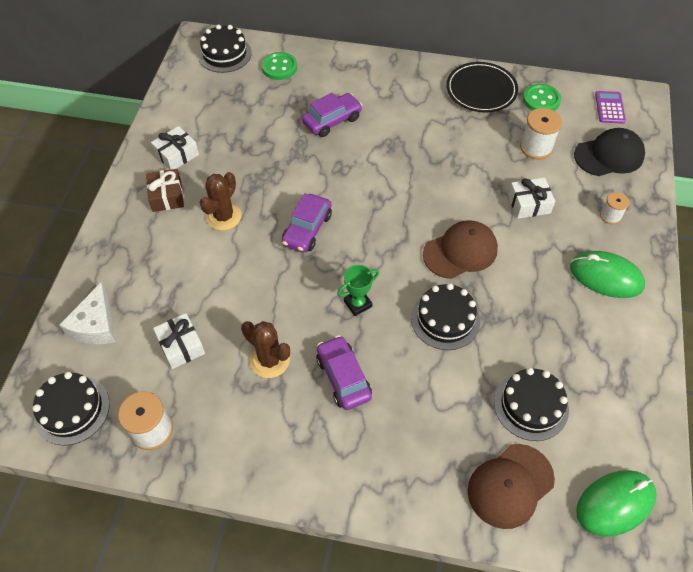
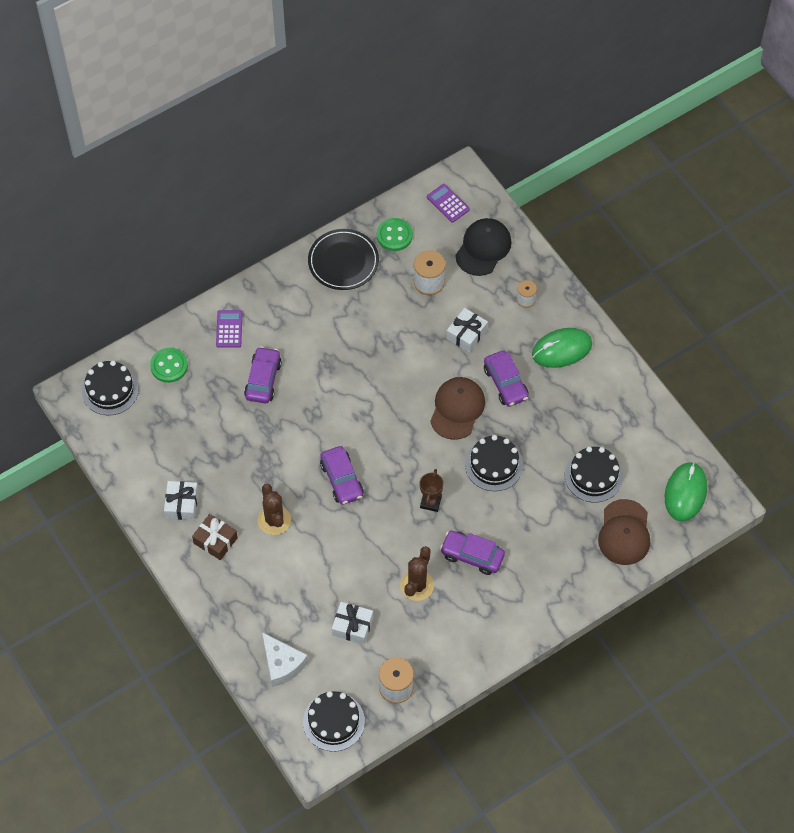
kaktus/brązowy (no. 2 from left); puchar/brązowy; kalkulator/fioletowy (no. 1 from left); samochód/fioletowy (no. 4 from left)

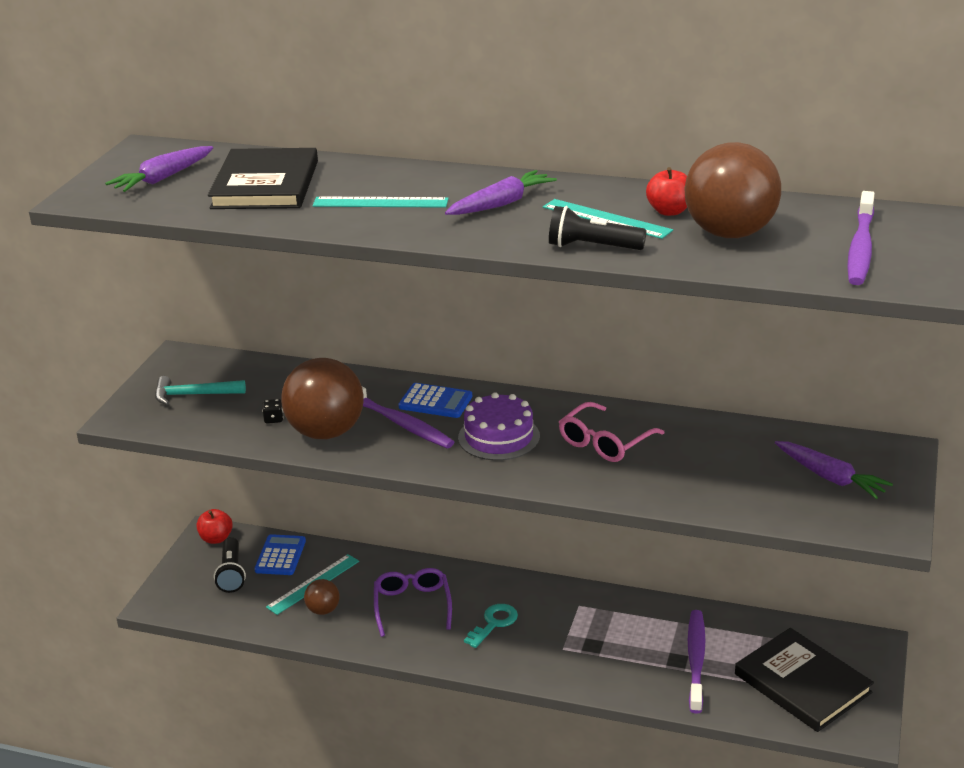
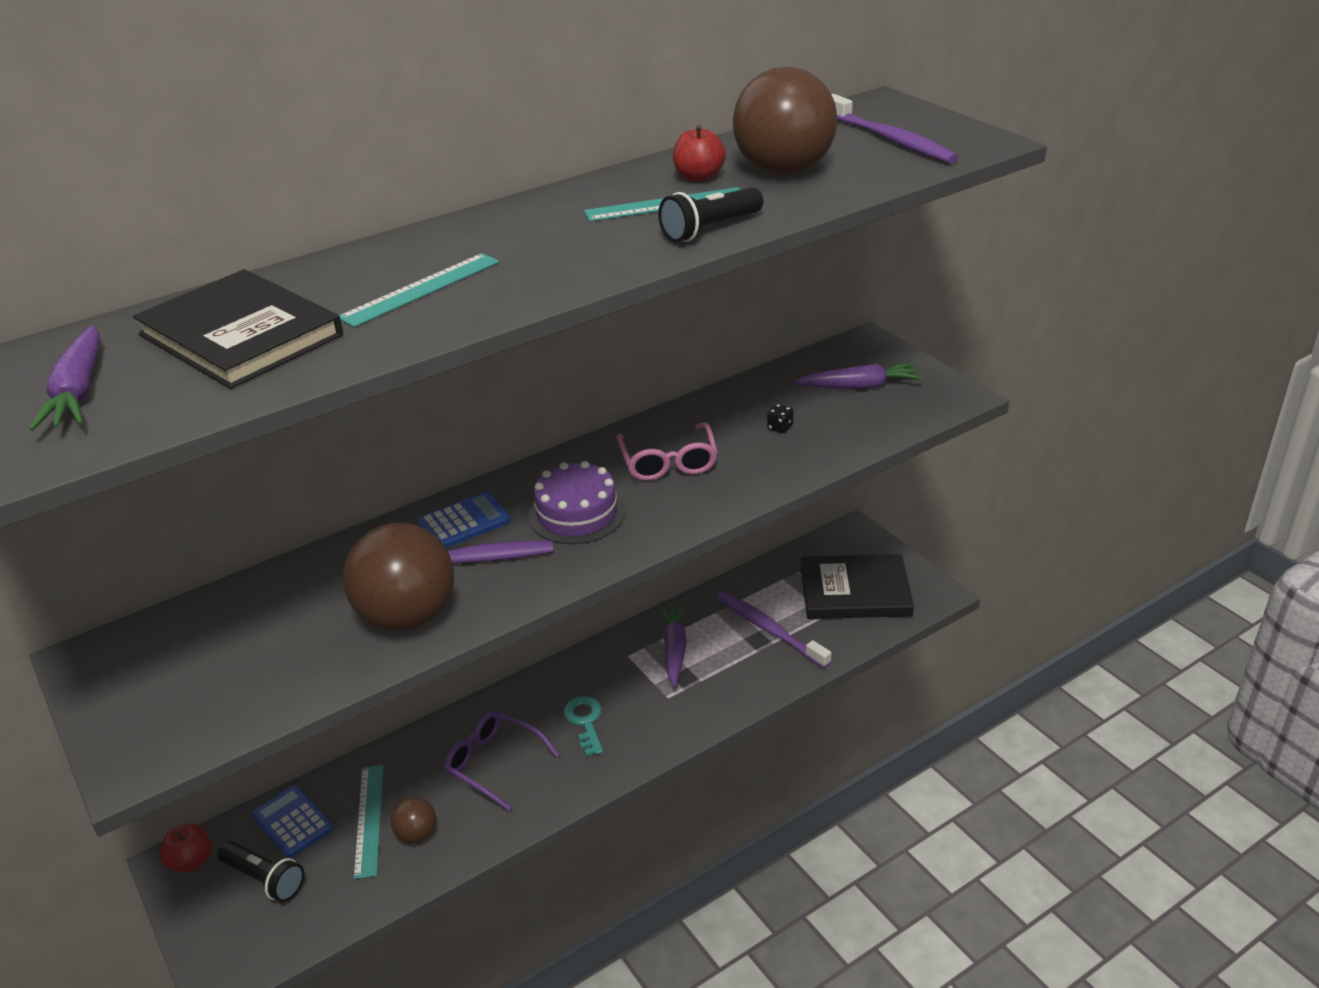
młotek/turkusowy; kostka do gry/czarny; marchewka/fioletowy (no. 2 from left)

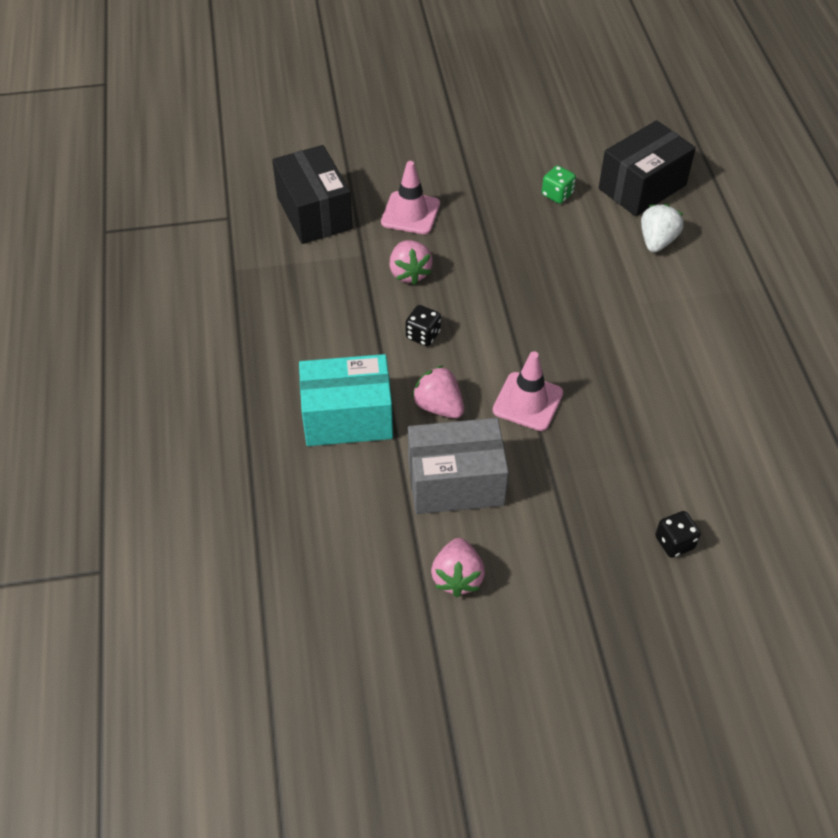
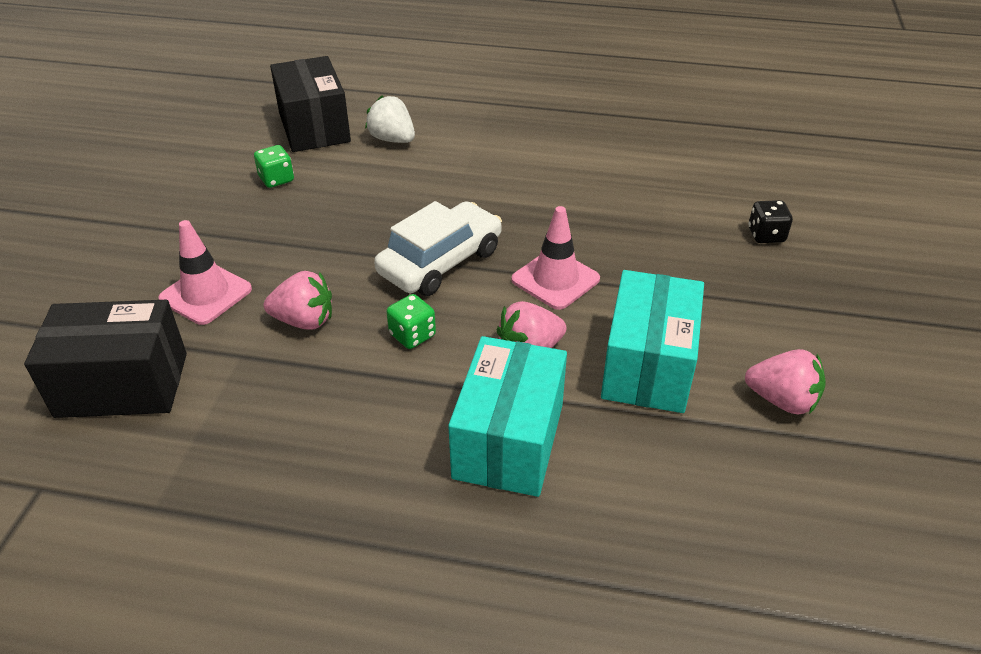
kostka do gry/zielony (no. 2 from left); pudełko/turkusowy (no. 2 from left); samochód/biały

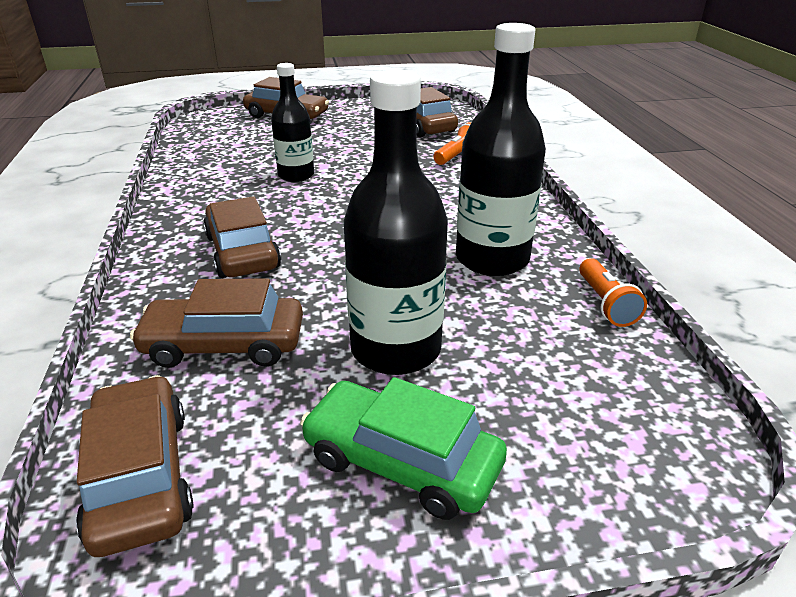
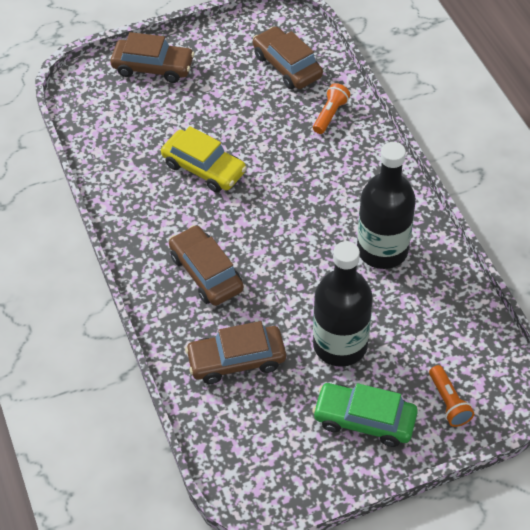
samochód/brązowy (no. 1 from left in the first image); samochód/żółty; latarka/pomarańczowy (no. 2 from left)

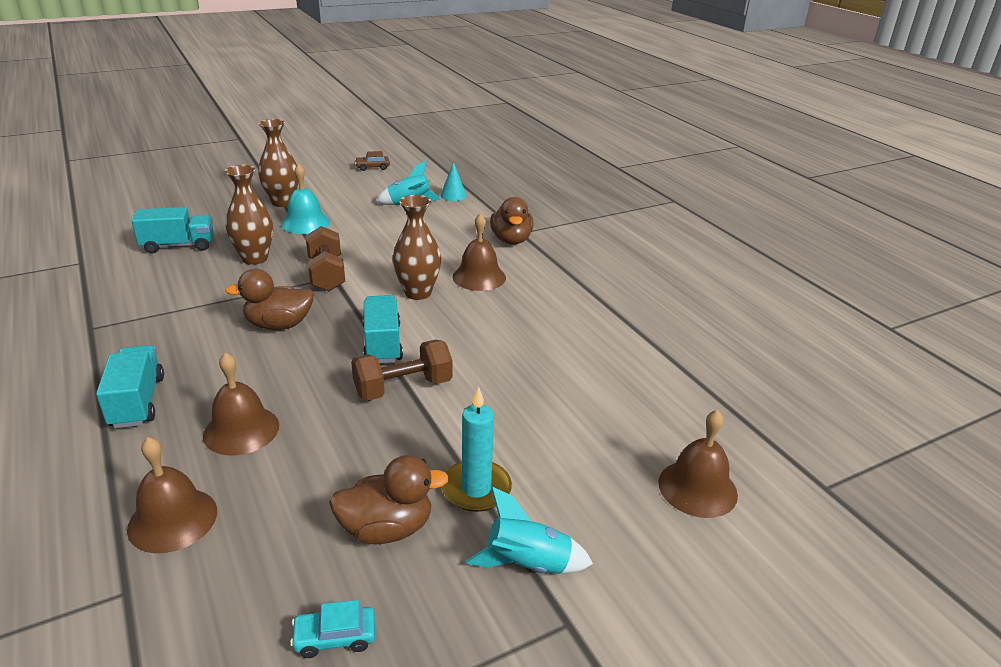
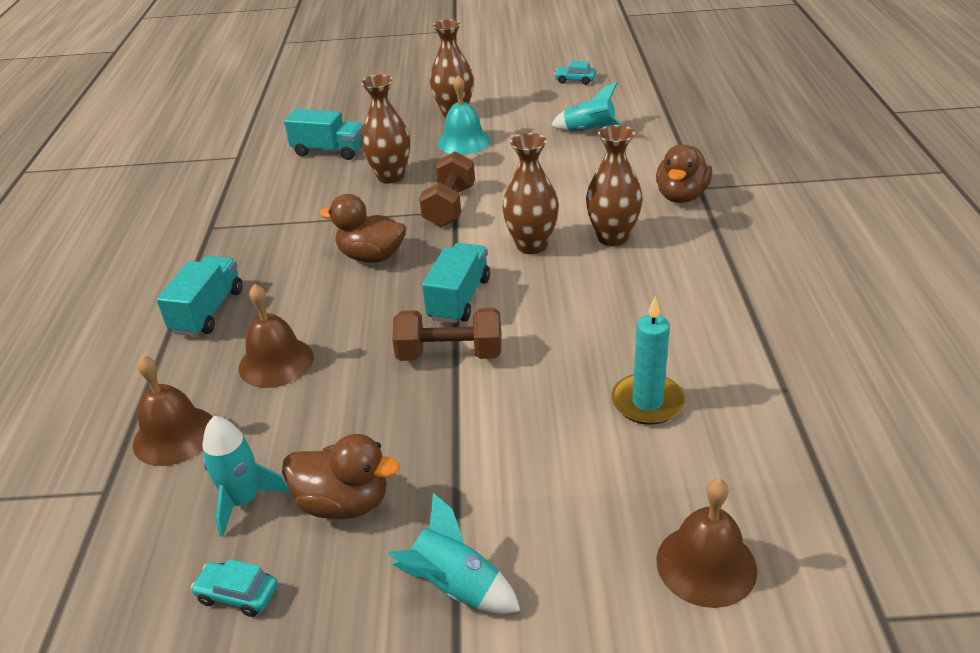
samochód/turkusowy (no. 2 from left); stożek/turkusowy; świeca/turkusowy; wazon/brązowy (no. 4 from left); rakieta/turkusowy (no. 1 from left)

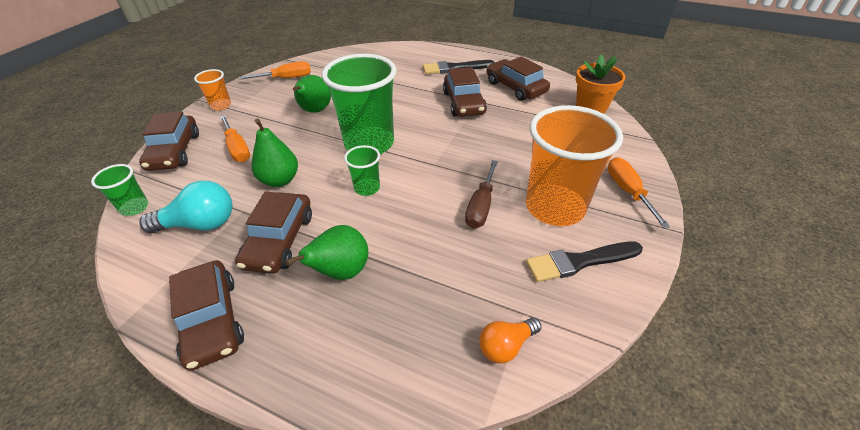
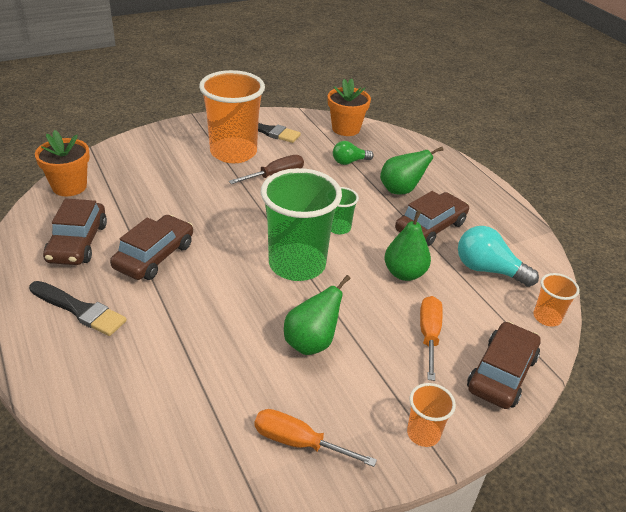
szklanka/pomarańczowy (no. 3 from left); samochód/brązowy (no. 2 from left in the first image); doniczka/pomarańczowy (no. 2 from left); śrubokręt/pomarańczowy (no. 3 from left in the first image); żarówka/zielony

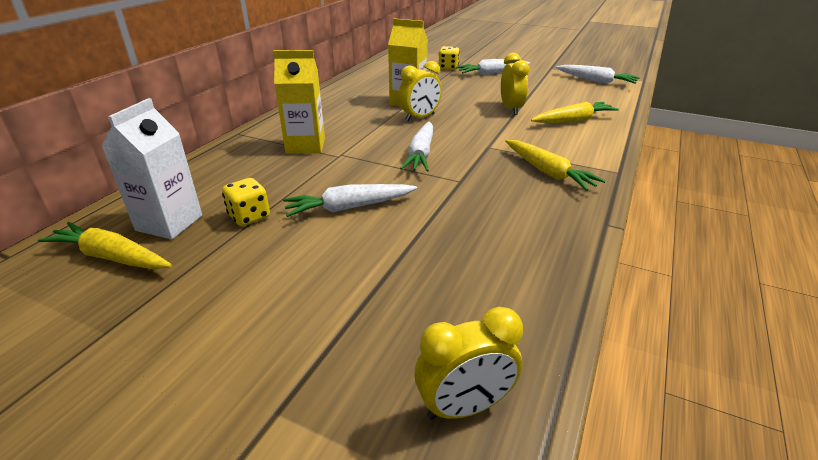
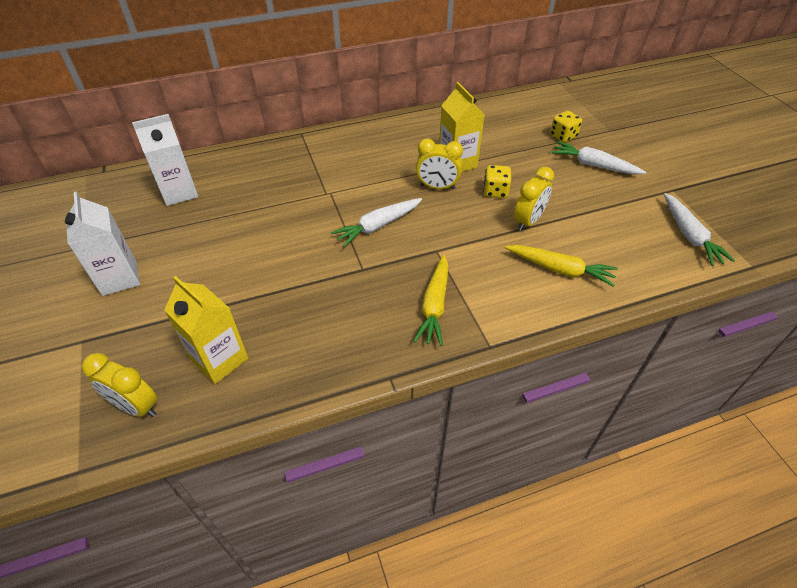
marchewka/żółty (no. 1 from left in the first image); kostka do gry/żółty (no. 1 from left); karton mleka/żółty (no. 1 from left); marchewka/biały (no. 1 from left in the first image); karton mleka/biały (no. 1 from left)

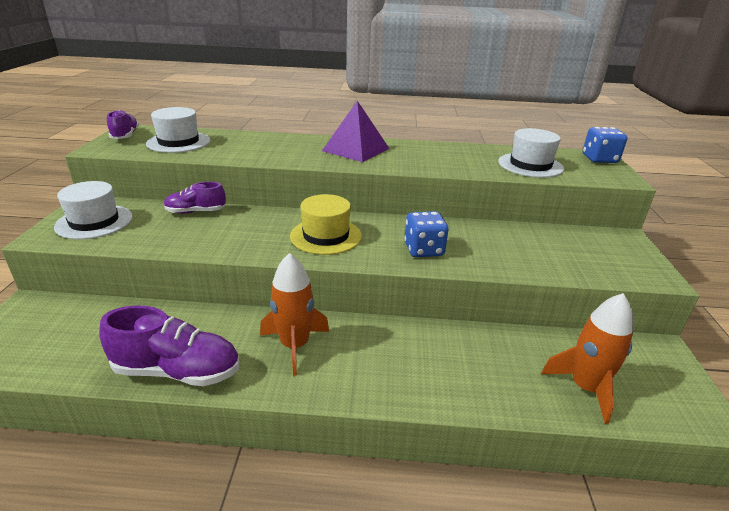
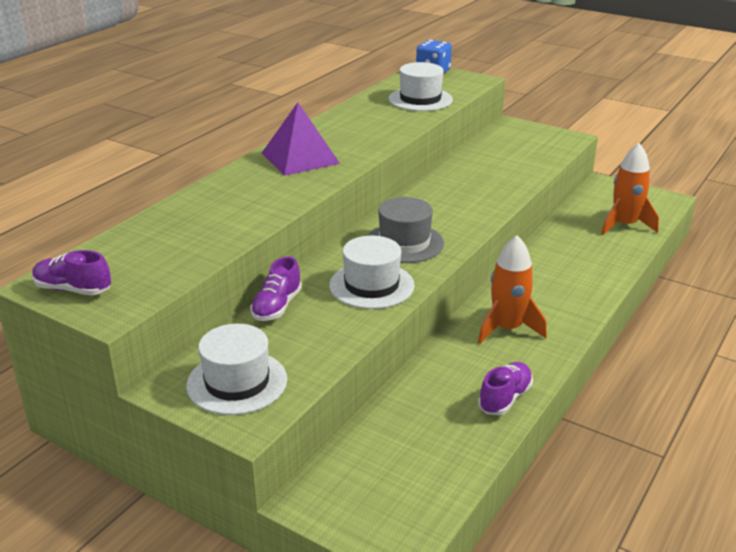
but/fioletowy (no. 3 from left); kapelusz/biały (no. 2 from left); kapelusz/szary; kostka do gry/niebieski (no. 1 from left in the first image)

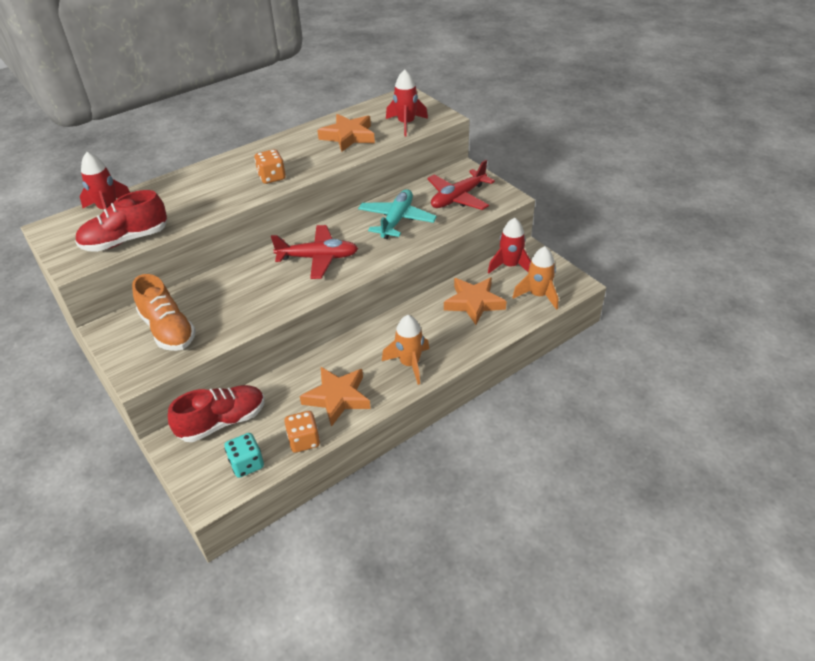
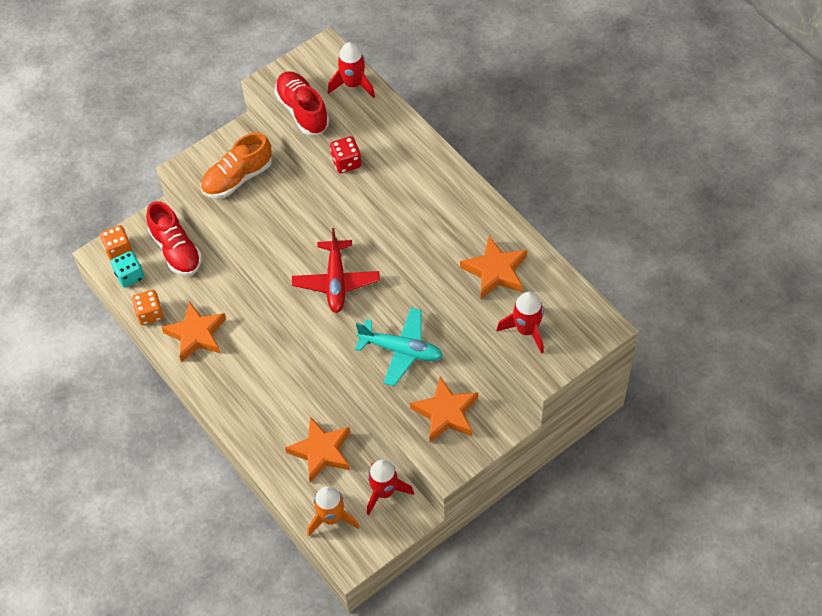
kostka do gry/pomarańczowy (no. 1 from left); rakieta/pomarańczowy (no. 1 from left in the first image); gwiazda/pomarańczowy (no. 3 from left); kostka do gry/czerwony

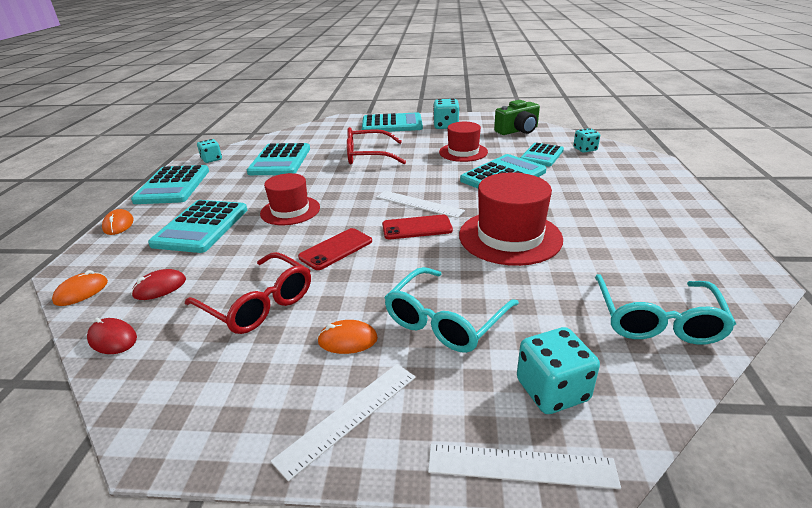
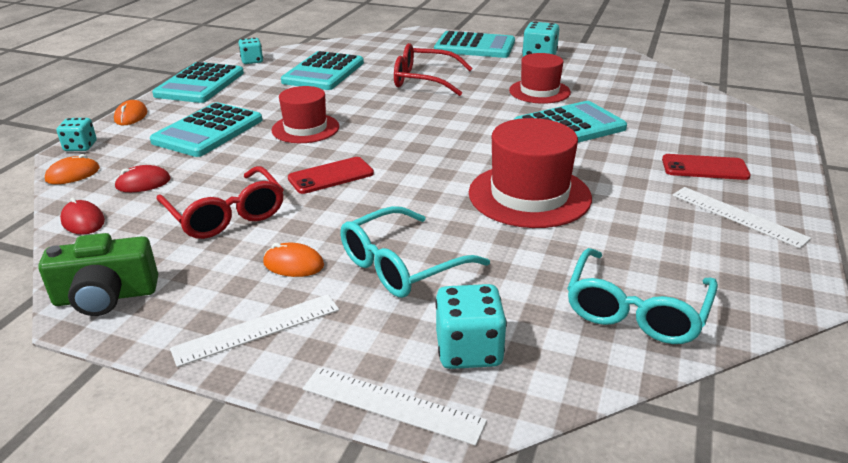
linijka/biały (no. 3 from left); telefon/czerwony (no. 2 from left); aparat fotograficzny/zielony; kalkulator/turkusowy (no. 6 from left in the first image); kostka do gry/turkusowy (no. 1 from left)

